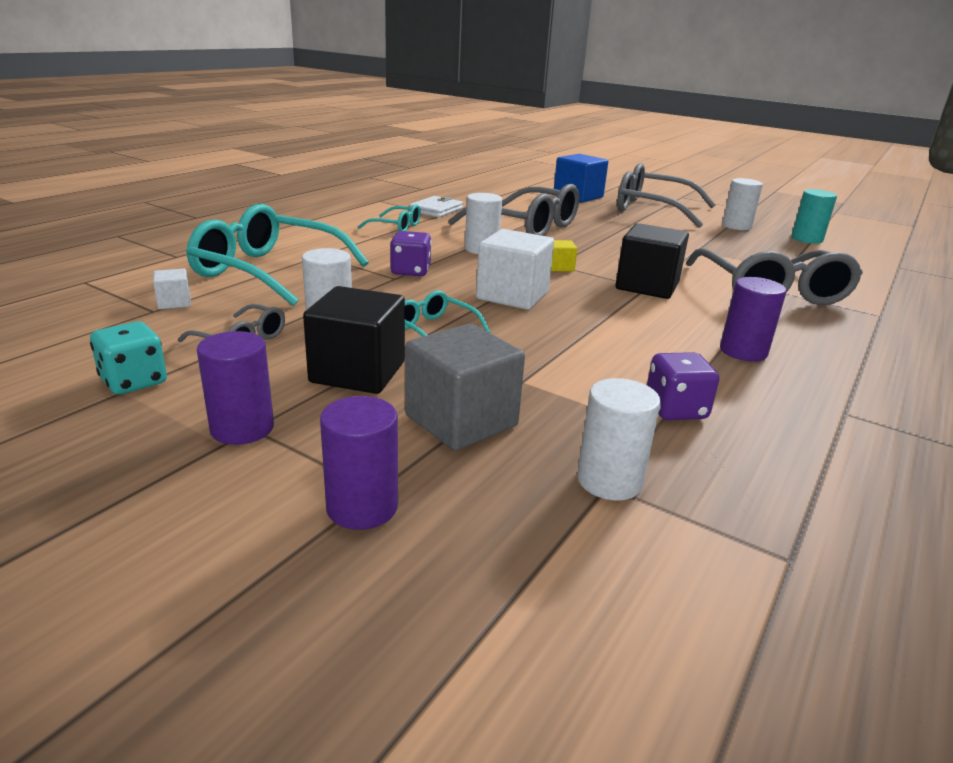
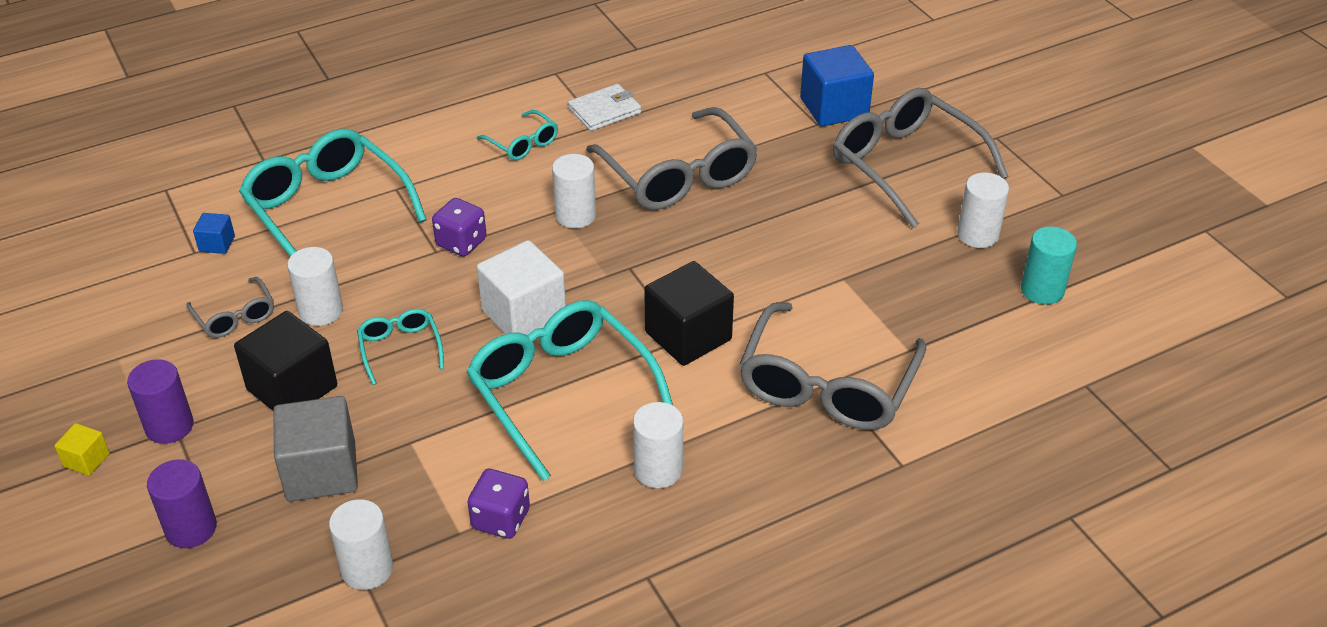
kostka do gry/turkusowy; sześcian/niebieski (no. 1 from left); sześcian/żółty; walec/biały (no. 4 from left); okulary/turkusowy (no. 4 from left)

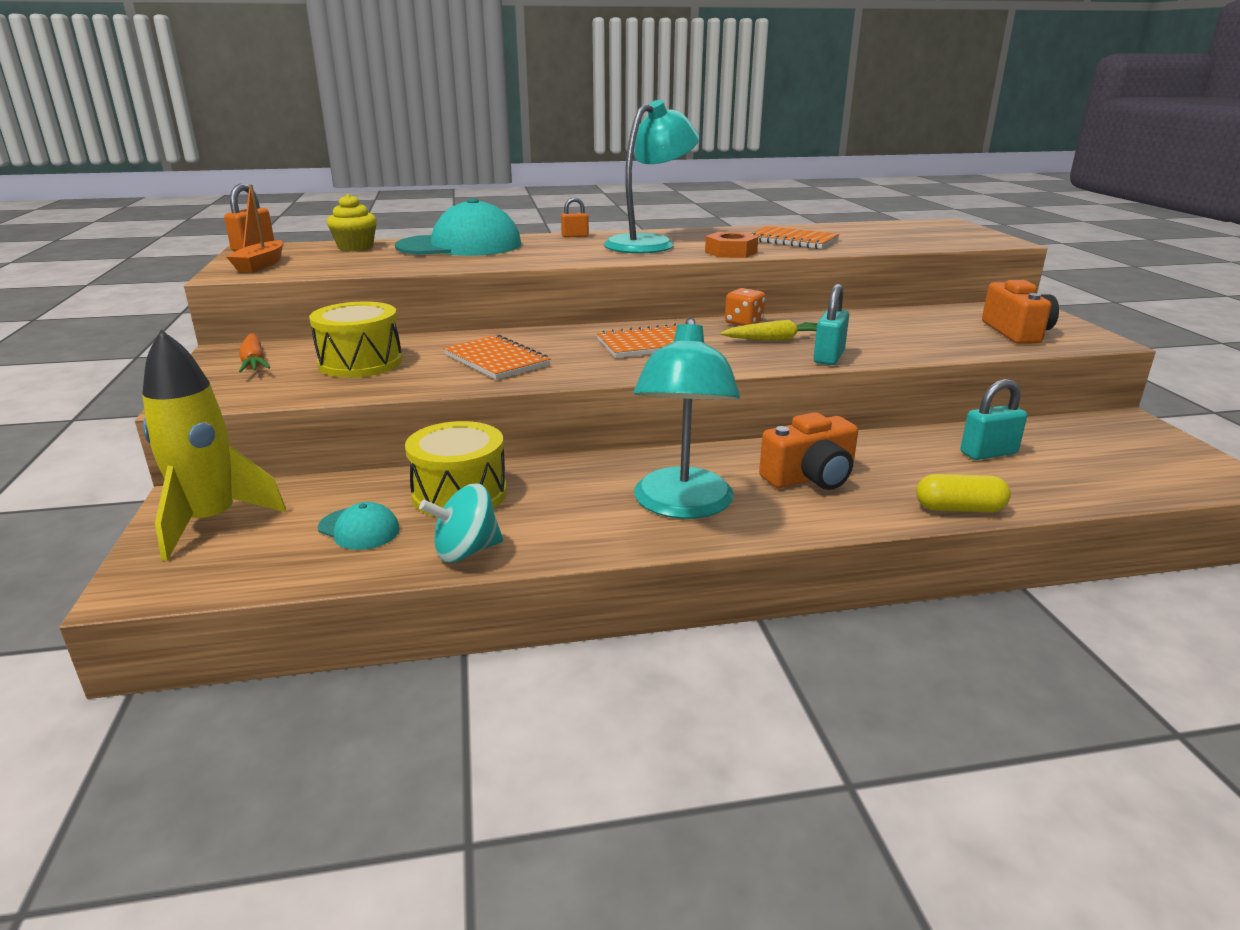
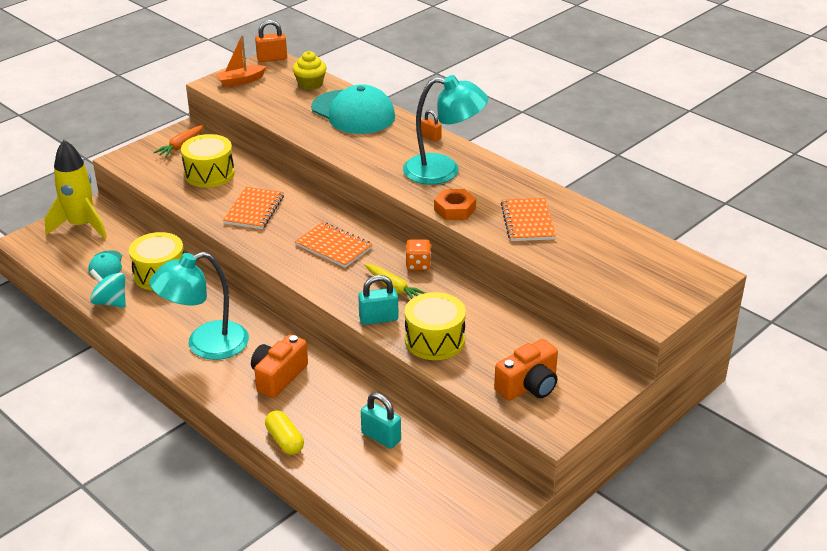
aparat fotograficzny/pomarańczowy (no. 1 from left); bęben/żółty (no. 3 from left)

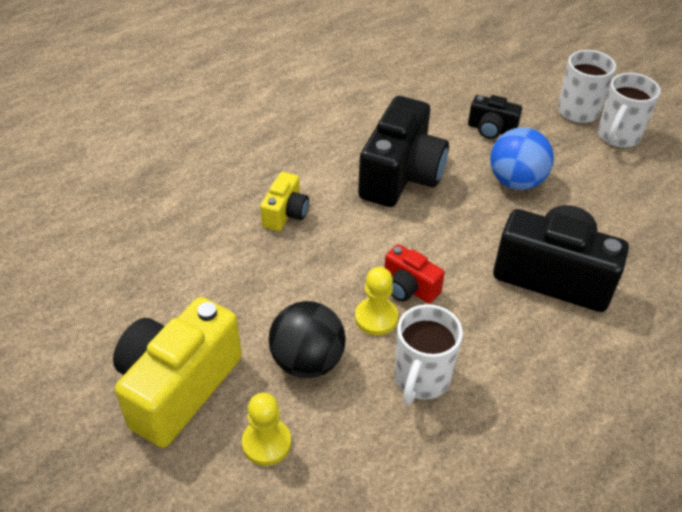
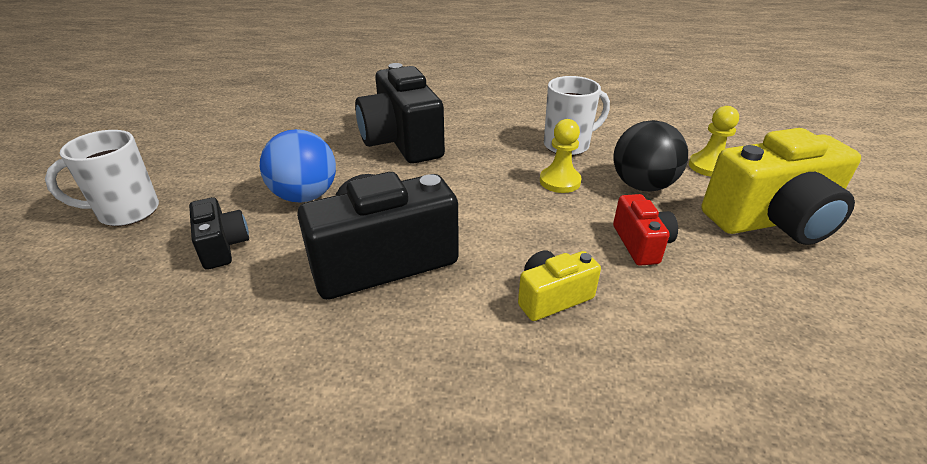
aparat fotograficzny/czerwony; kubek/biały (no. 3 from left in the first image)

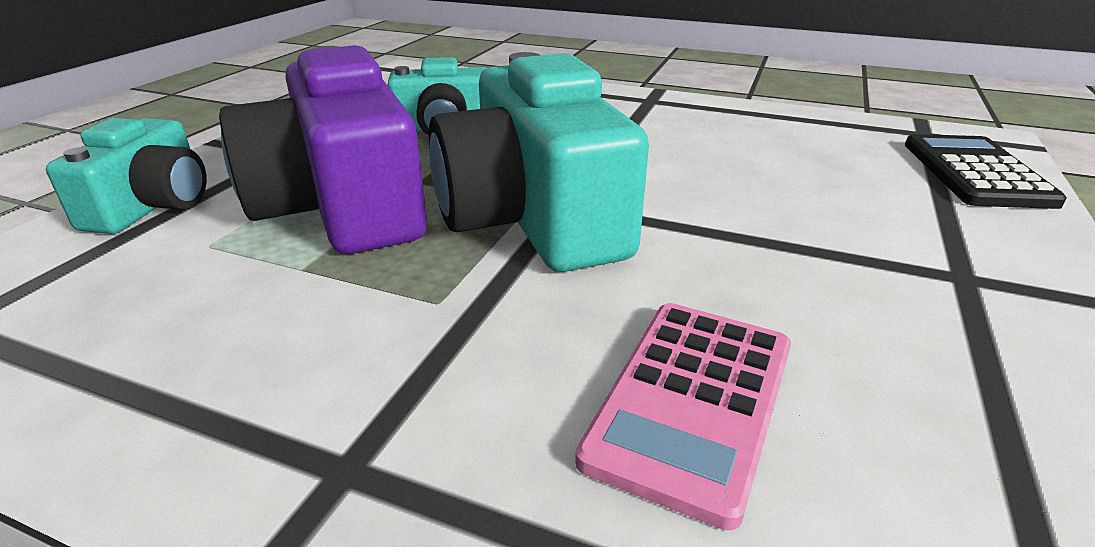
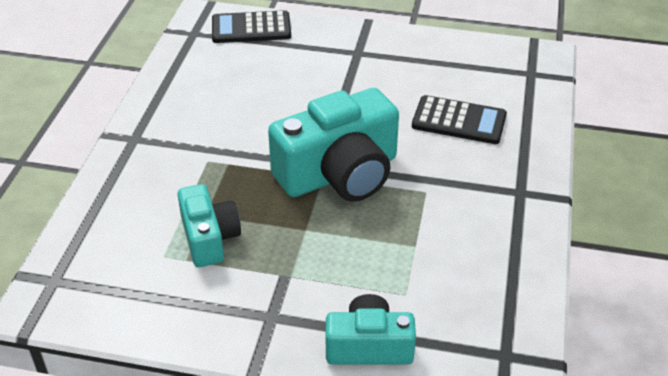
aparat fotograficzny/fioletowy; kalkulator/czarny (no. 2 from left)

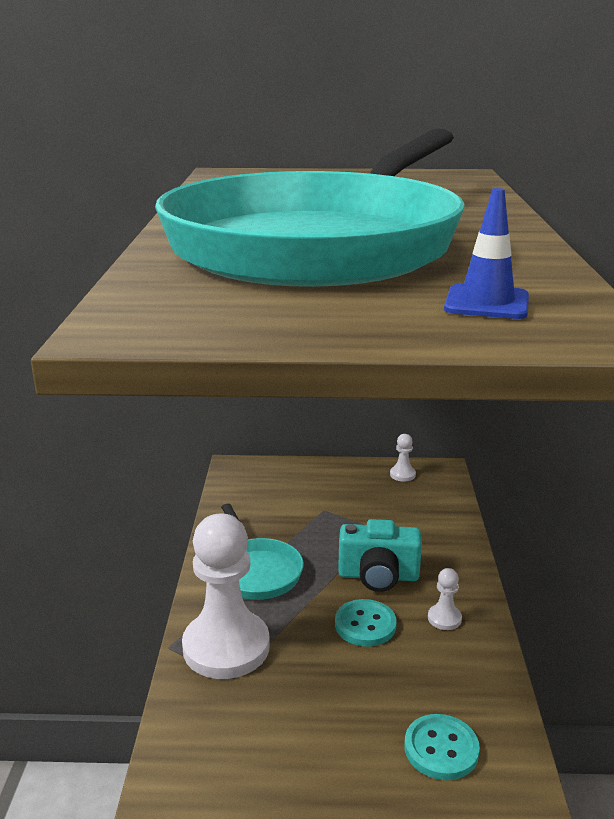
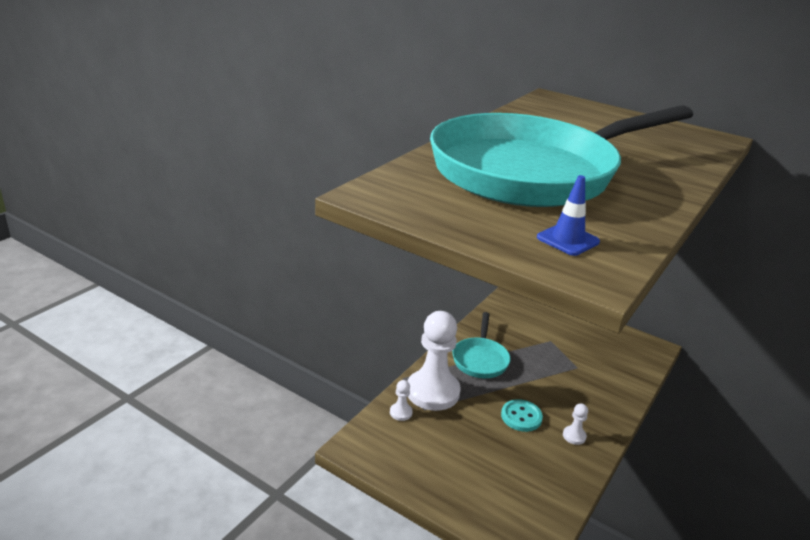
aparat fotograficzny/turkusowy; pionek/biały (no. 1 from left); guzik/turkusowy (no. 2 from left in the first image)

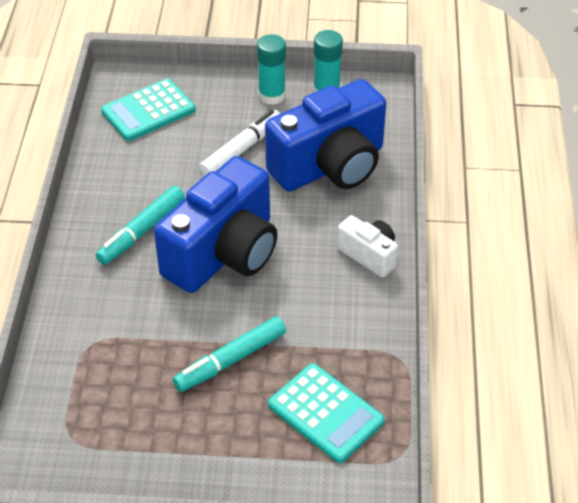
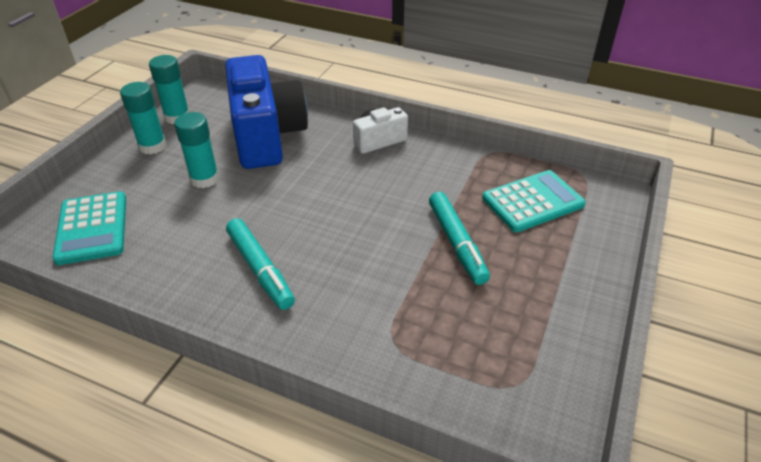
aparat fotograficzny/niebieski (no. 1 from left in the first image); klej w sztyfcie/turkusowy (no. 3 from left)

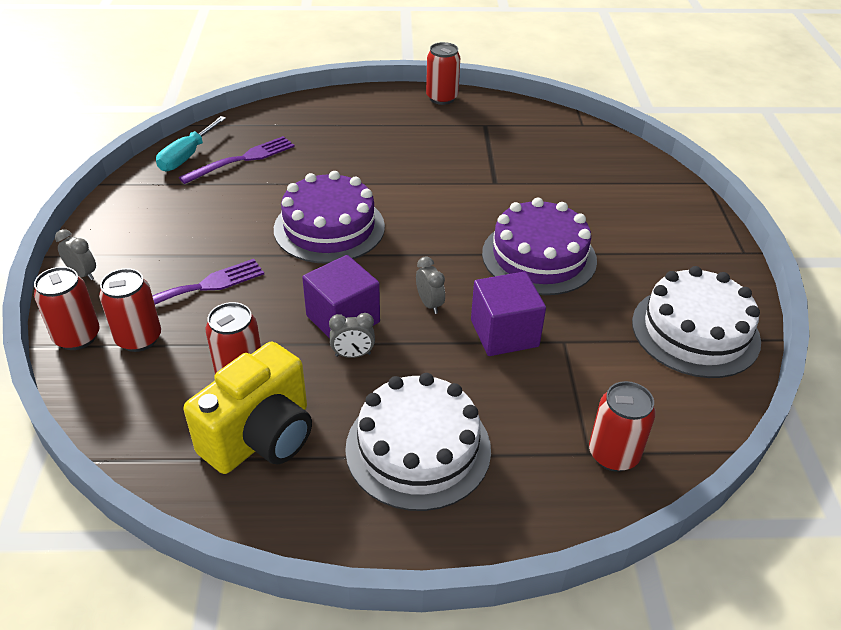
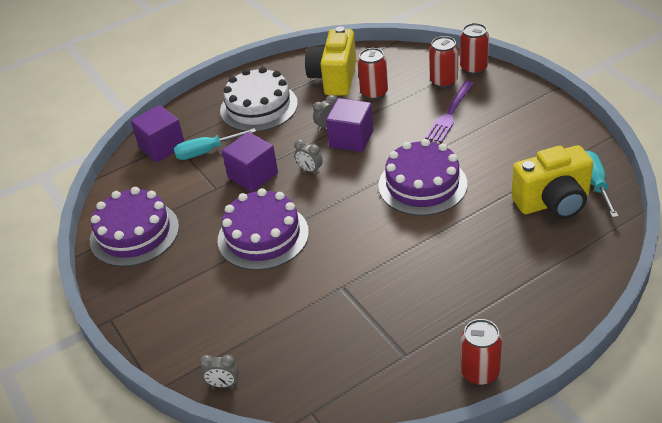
budzik/szary (no. 1 from left); aparat fotograficzny/żółty (no. 2 from left); sześcian/fioletowy (no. 1 from left); tort/fioletowy (no. 1 from left); śrubokręt/turkusowy (no. 1 from left)

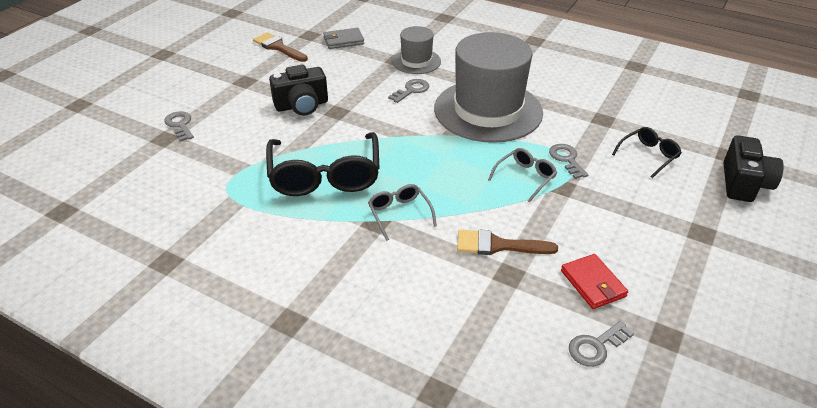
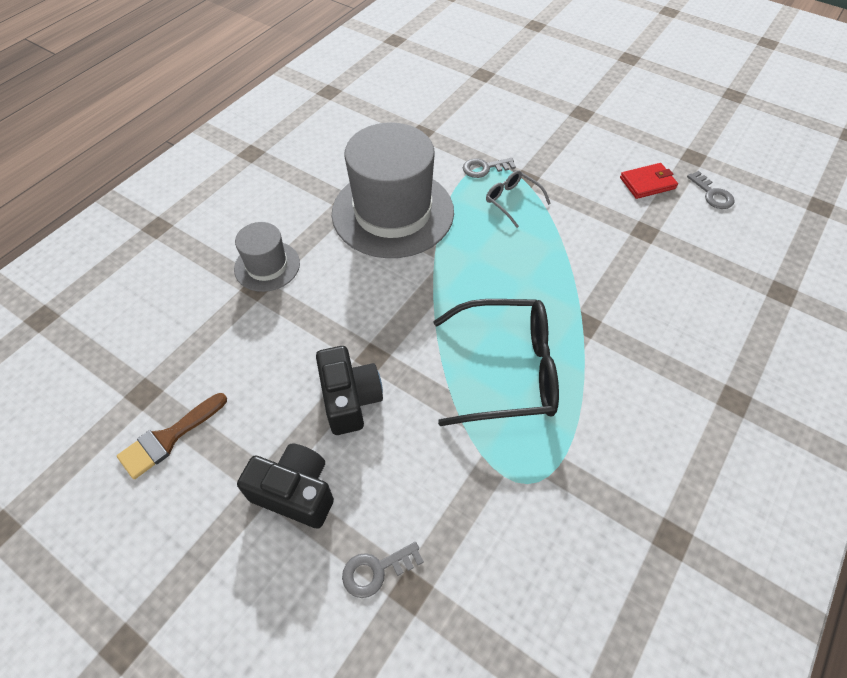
portfel/szary; okulary/szary (no. 1 from left in the first image); klucz/szary (no. 2 from left in the first image); pędzel/brązowy (no. 2 from left in the first image); okulary/czarny (no. 2 from left in the first image); aparat fotograficzny/czarny (no. 1 from left)

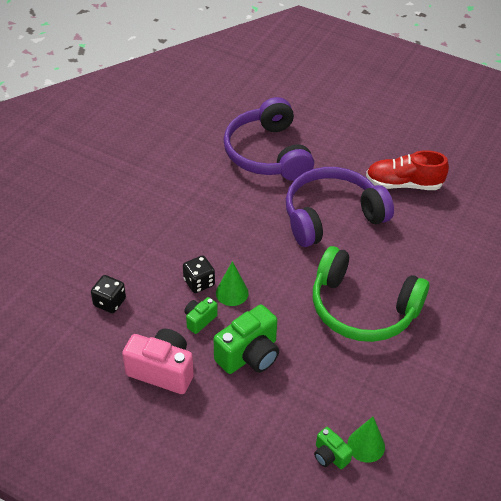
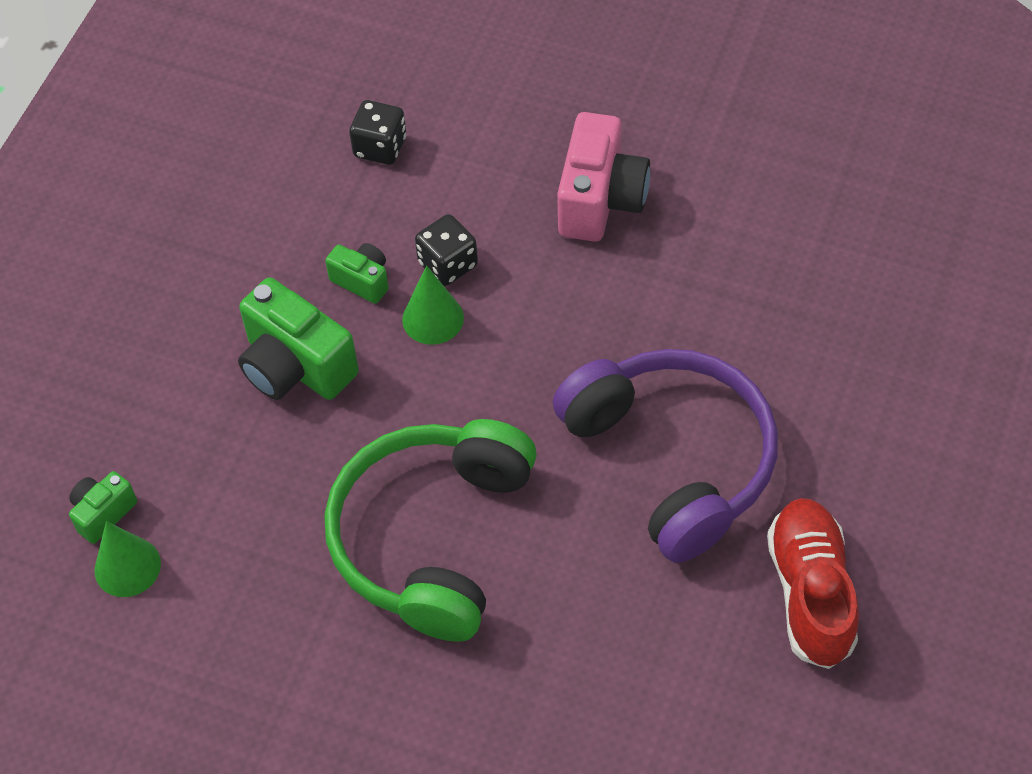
aparat fotograficzny/różowy; słuchawki/fioletowy (no. 1 from left in the first image)

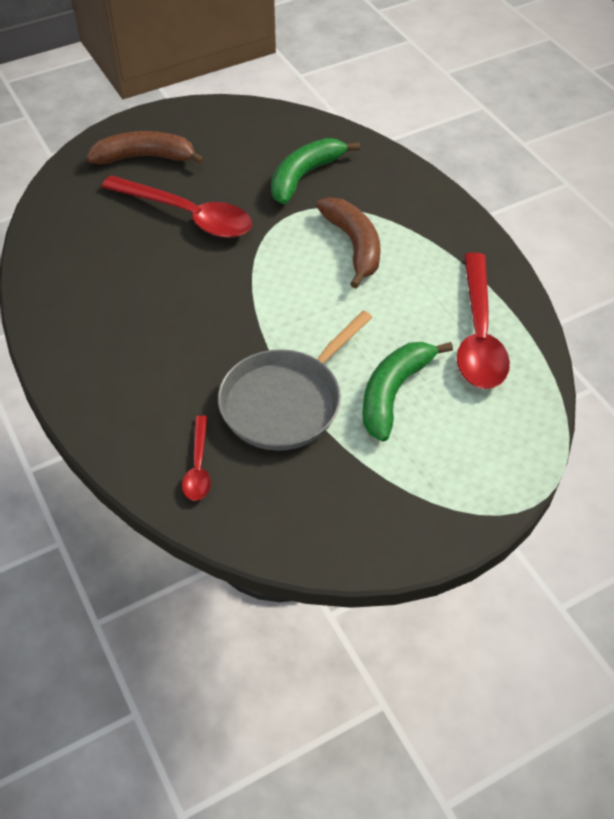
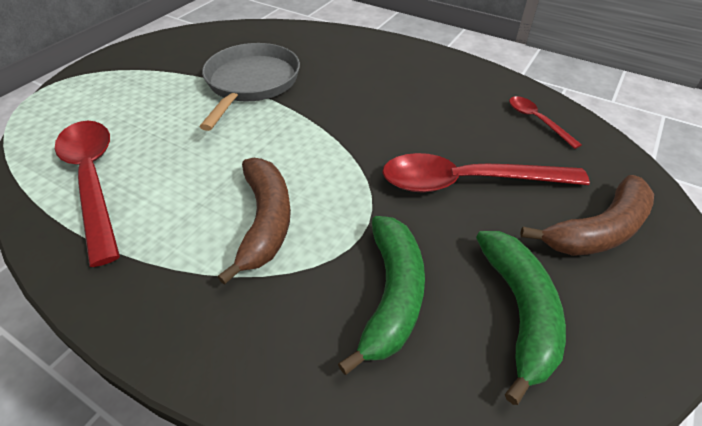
łyżka/czerwony (no. 3 from left); banan/brązowy (no. 1 from left); banan/zielony (no. 2 from left)

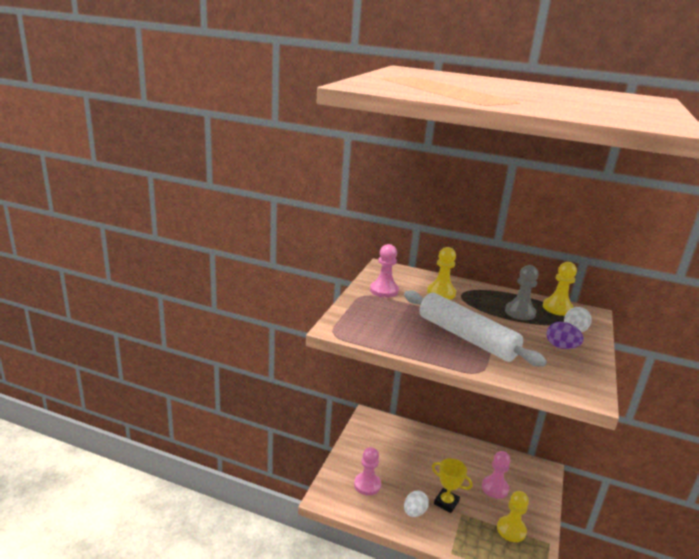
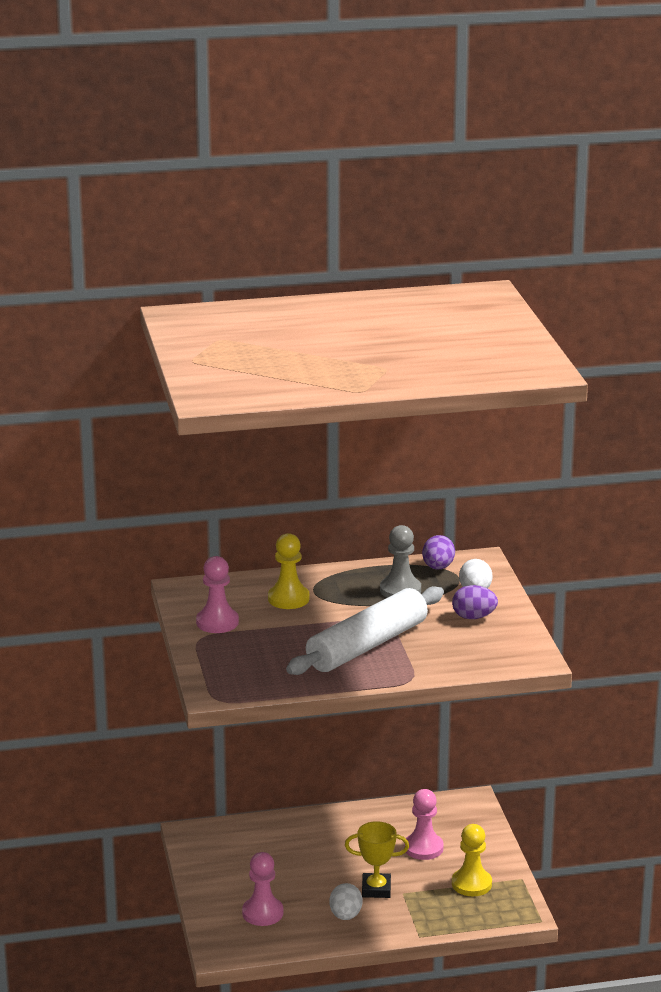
wałek do ciasta/biały; jajko/fioletowy (no. 1 from left)

